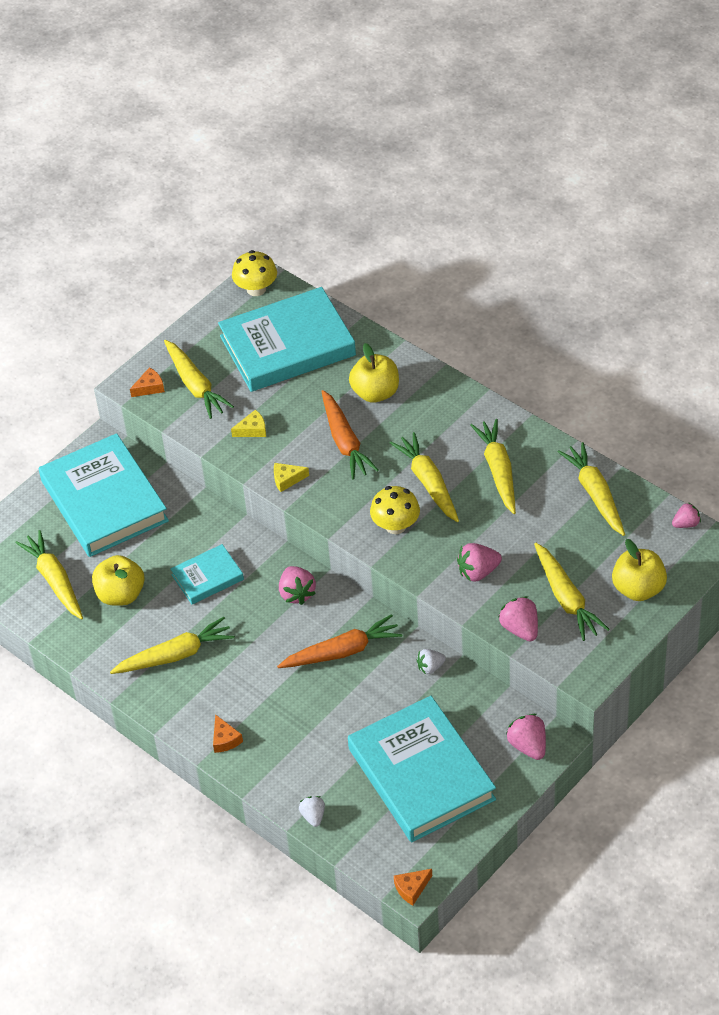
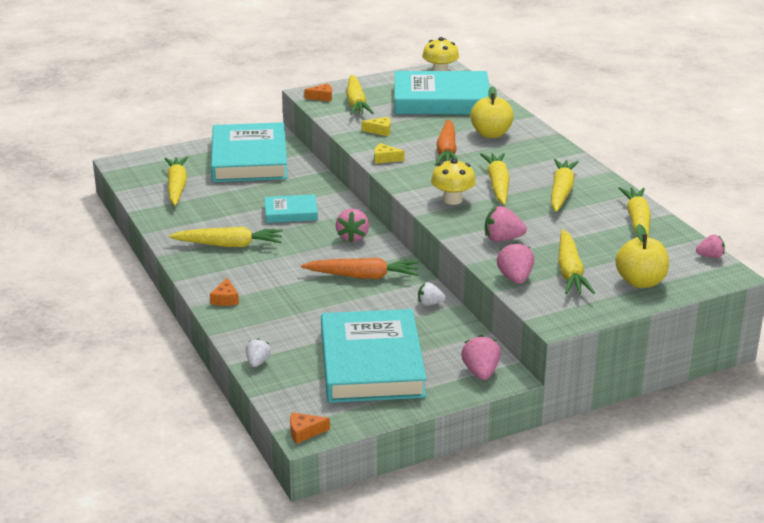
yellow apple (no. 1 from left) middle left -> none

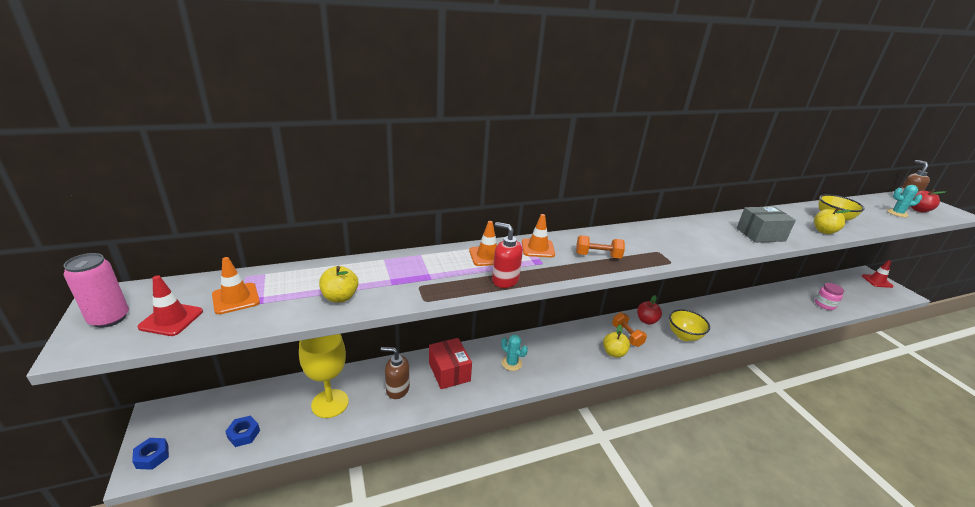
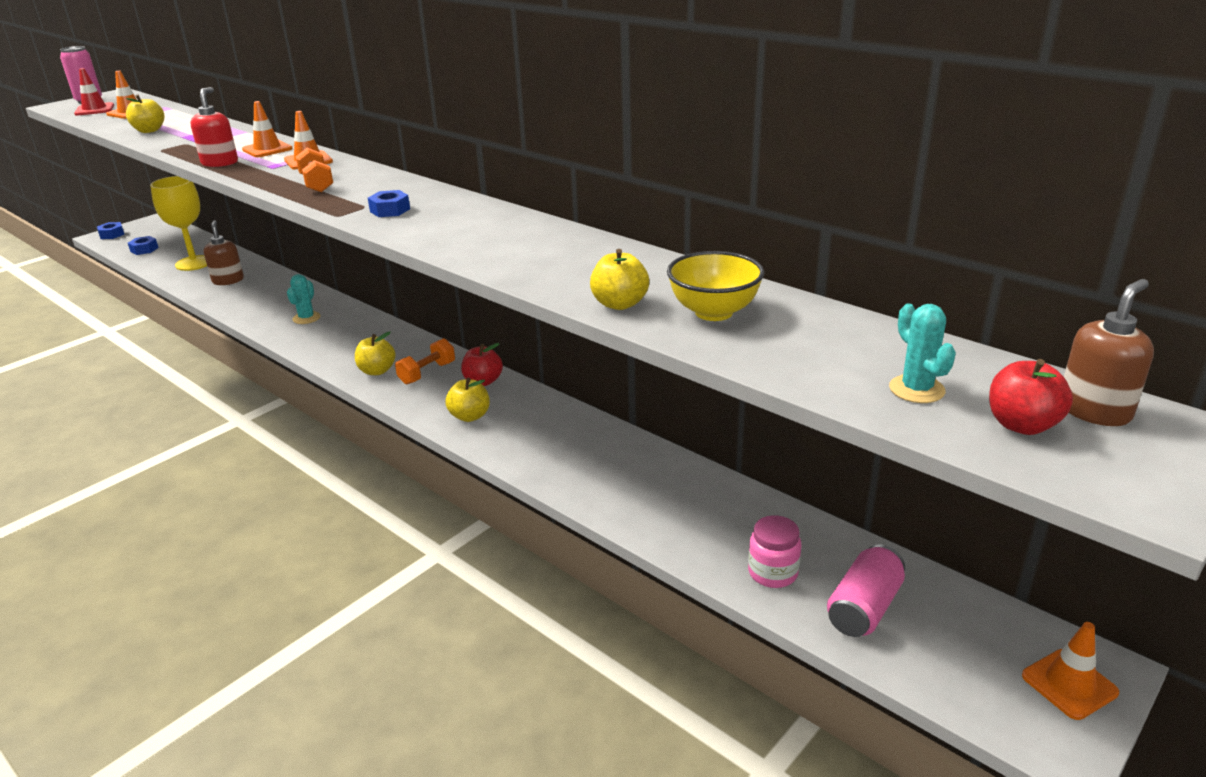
grey box middle right -> none
red traffic cone (no. 2 from left) middle right -> orange traffic cone (no. 4 from left) bottom right
yellow bowl (no. 1 from left) middle right -> yellow apple (no. 3 from left) centre
red box bottom centre -> none
none -> blue nut (no. 3 from left) top left
none -> pink can (no. 2 from left) bottom right

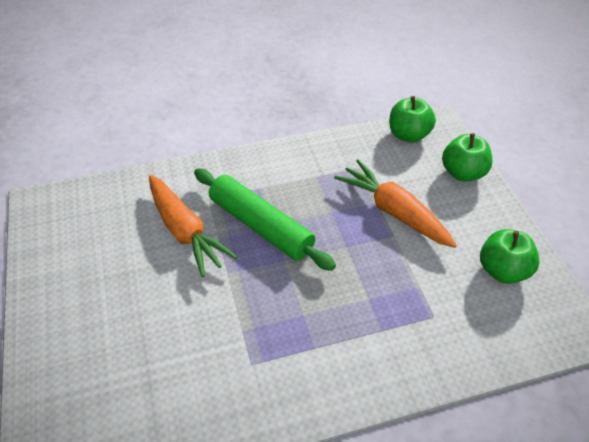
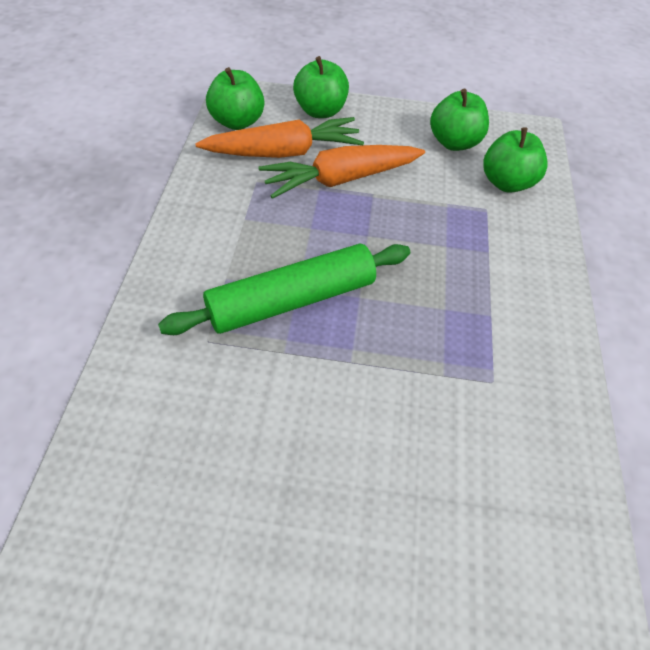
orange carrot (no. 1 from left) middle left -> orange carrot (no. 1 from left) top centre, relocated
none -> green apple (no. 4 from left) top right

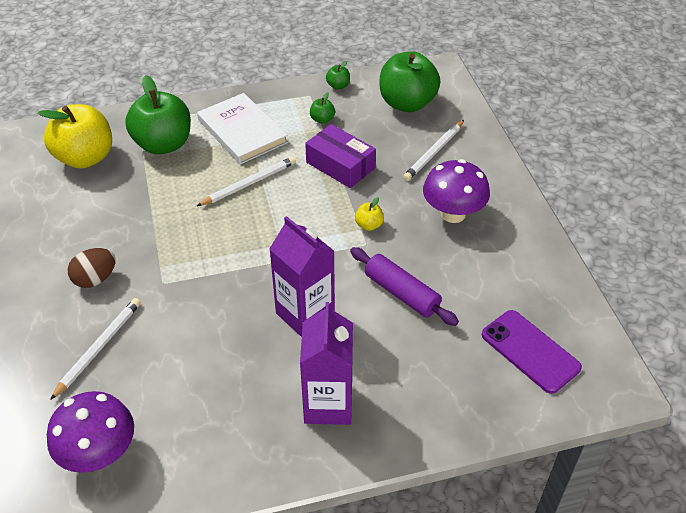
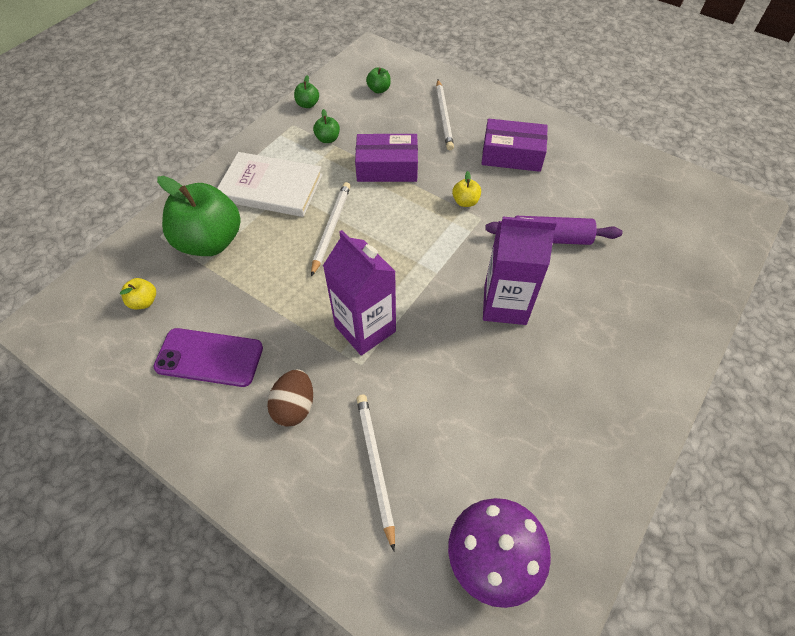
green apple (no. 4 from left) top centre, x0.41
yellow apple (no. 1 from left) top left -> yellow apple (no. 1 from left) middle left, x0.41
purple mushroom (no. 2 from left) centre -> purple box (no. 2 from left) top centre
purple carton (no. 2 from left in the first image) bottom centre -> purple carton (no. 1 from left) centre, relocated
purple phone bottom right -> purple phone middle left, relocated

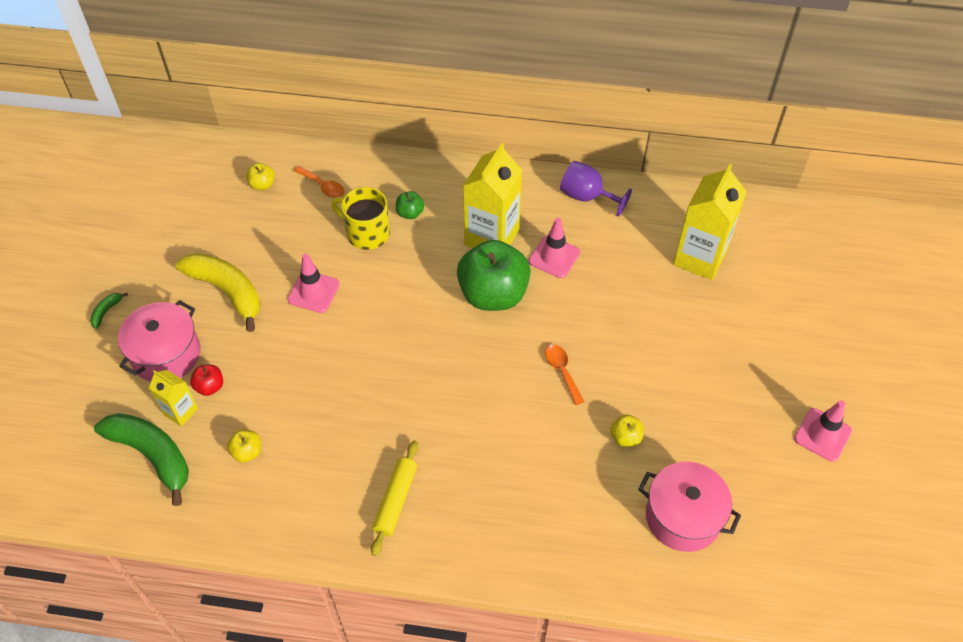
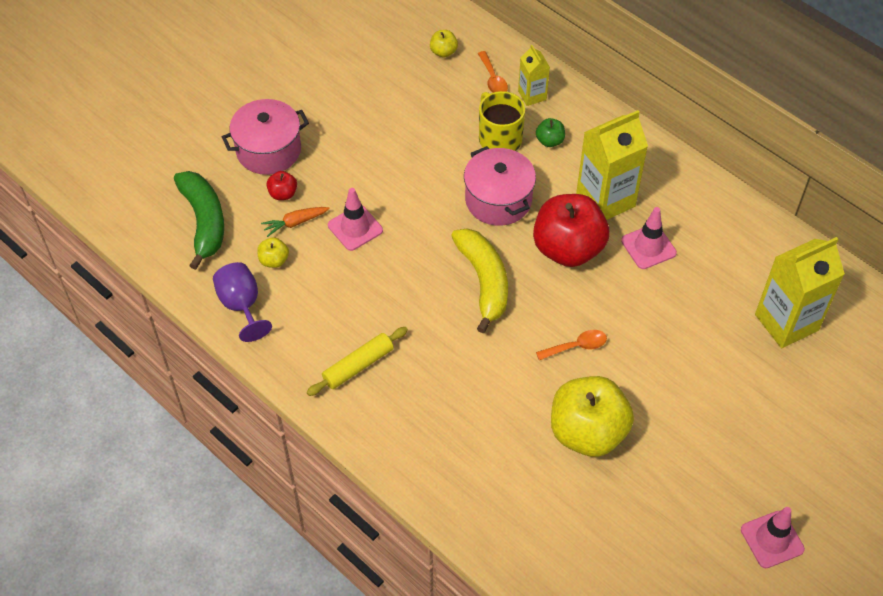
purple goblet top centre -> purple goblet middle left, relocated
green apple (no. 2 from left) centre -> red apple (no. 2 from left) centre
yellow banana middle left -> yellow banana centre, relocated
pink traffic cone (no. 1 from left) middle left -> pink traffic cone (no. 1 from left) centre, relocated
green banana (no. 1 from left) middle left -> none
orange spoon (no. 2 from left) centre, 60 degrees clockwise
yellow carton (no. 1 from left) middle left -> yellow carton (no. 1 from left) top centre, relocated
yellow apple (no. 3 from left) bottom centre -> yellow apple (no. 3 from left) bottom right, x2.38
pink pot (no. 2 from left) bottom right -> pink pot (no. 2 from left) top centre, relocated
none -> orange carrot centre

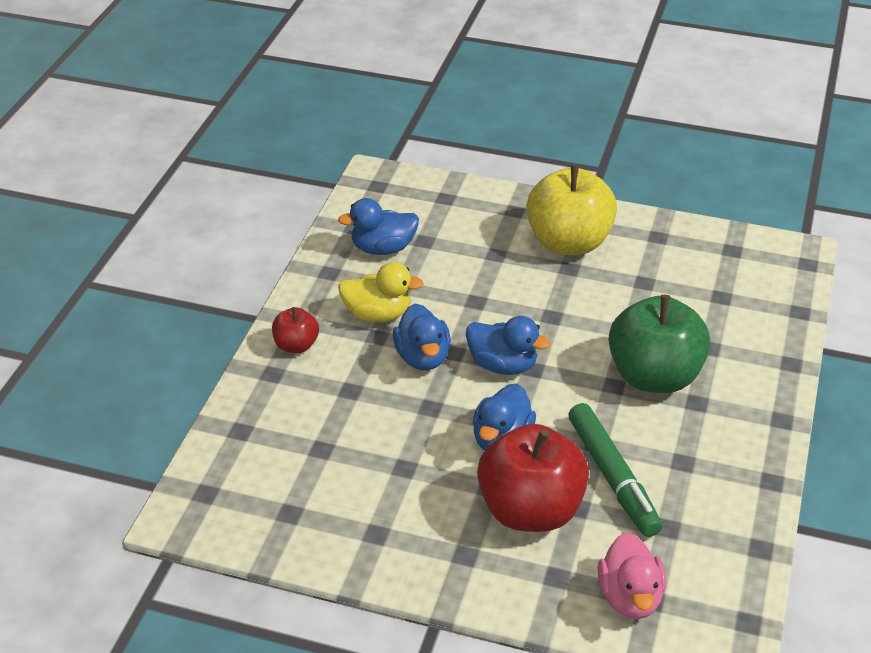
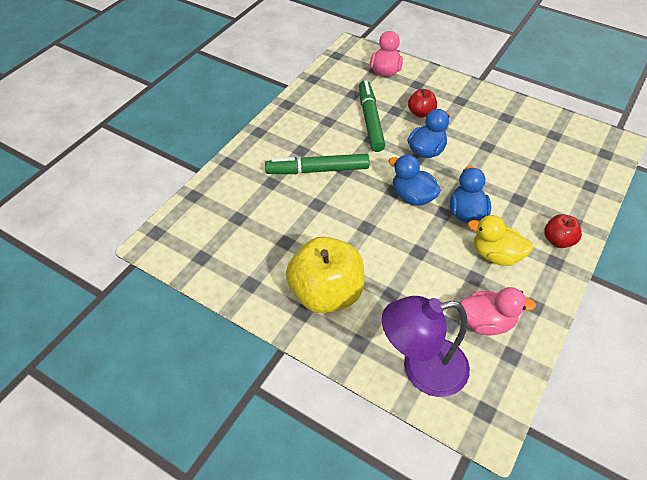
blue duck (no. 1 from left) centre -> pink duck (no. 2 from left) middle right
green apple middle right -> green marker (no. 1 from left) centre
red apple (no. 2 from left in the first image) bottom centre -> red apple (no. 1 from left) top centre, x0.49
none -> purple lamp bottom centre

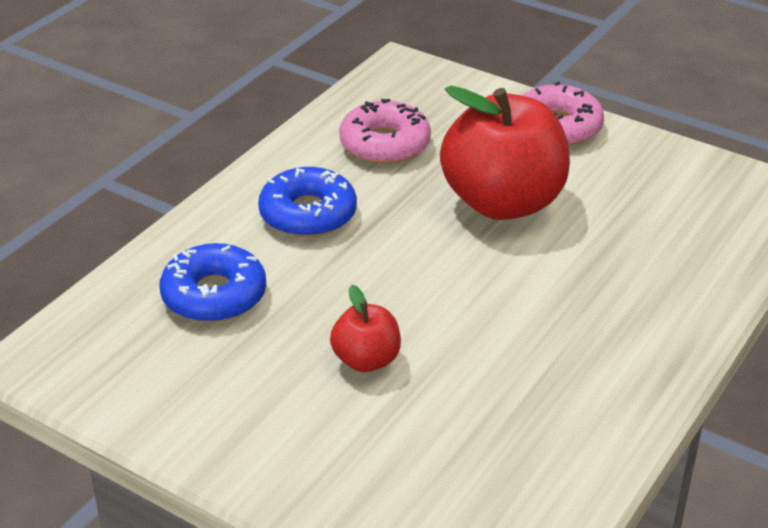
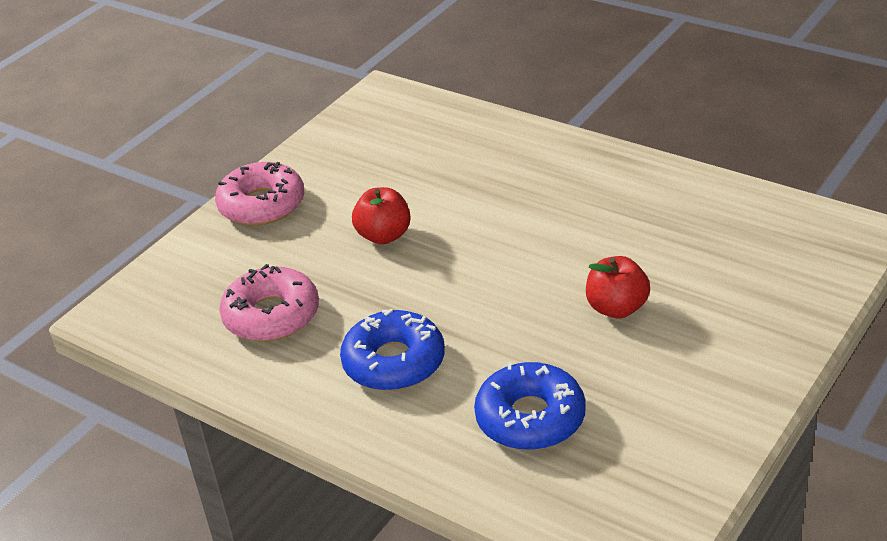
red apple (no. 2 from left in the first image) top centre -> red apple (no. 1 from left) centre, x0.48

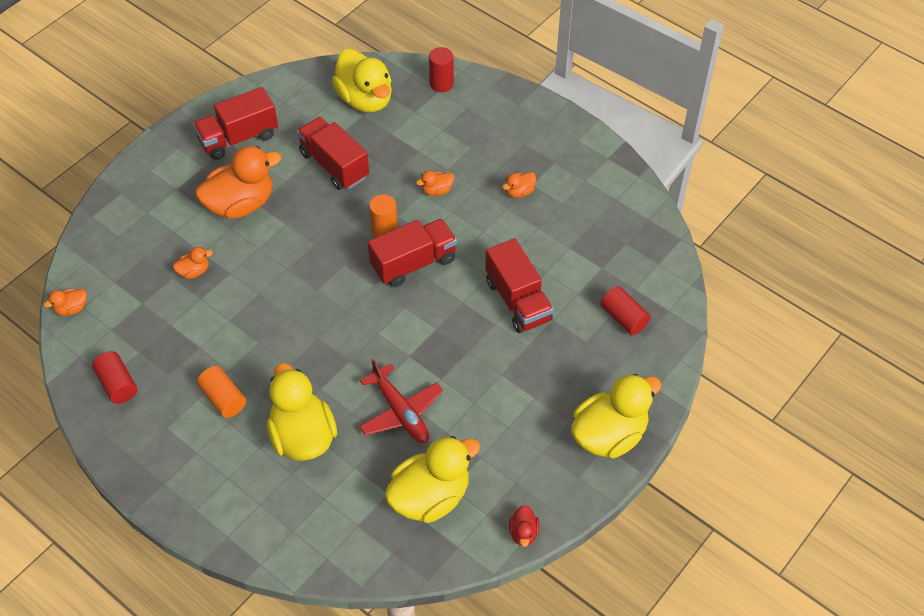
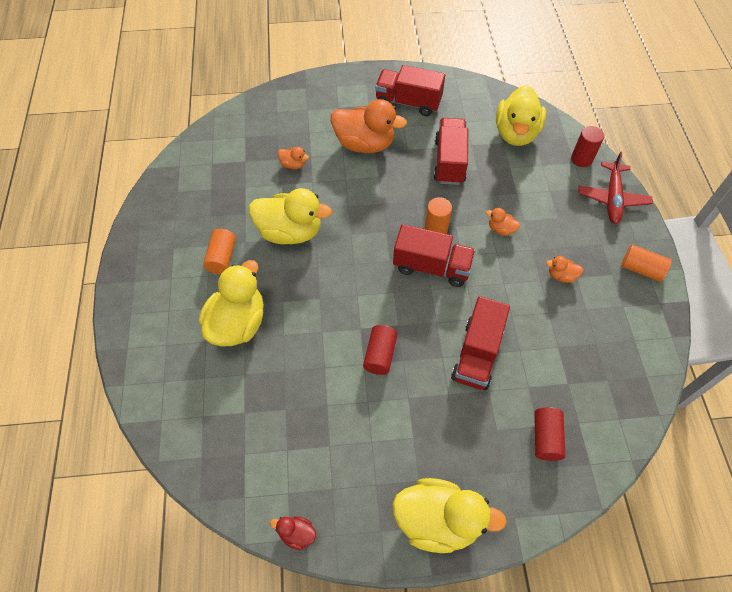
orange duck (no. 1 from left) middle left -> none
red cylinder (no. 1 from left) middle left -> red cylinder (no. 1 from left) centre, relocated
red plane centre -> red plane top right, relocated
yellow duck (no. 3 from left in the first image) bottom centre -> yellow duck (no. 2 from left) centre, relocated
red duck bottom centre, 60 degrees clockwise
none -> orange cylinder (no. 3 from left) middle right

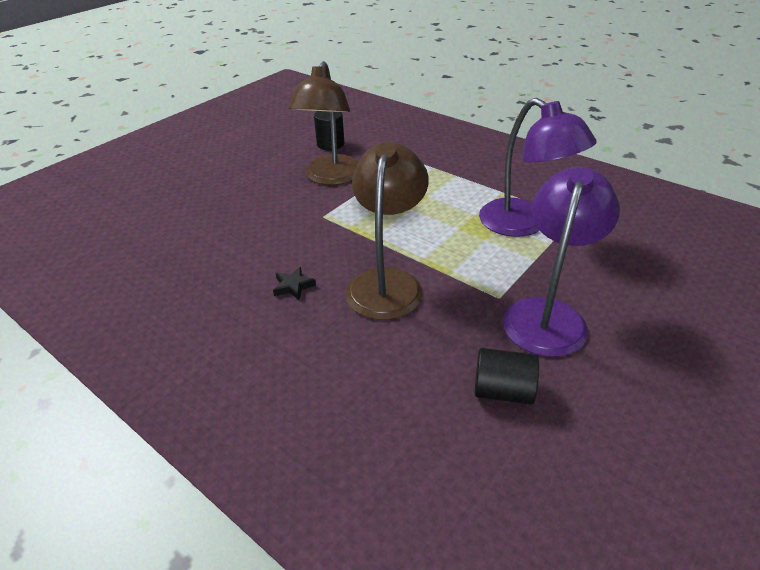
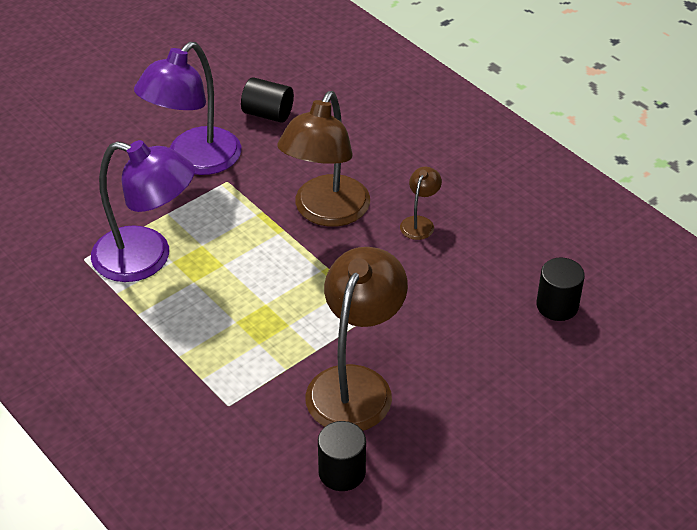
purple lamp (no. 1 from left) top right -> purple lamp (no. 1 from left) middle left, 135 degrees clockwise
black star centre -> brown lamp (no. 3 from left) centre
none -> black cylinder (no. 3 from left) middle right

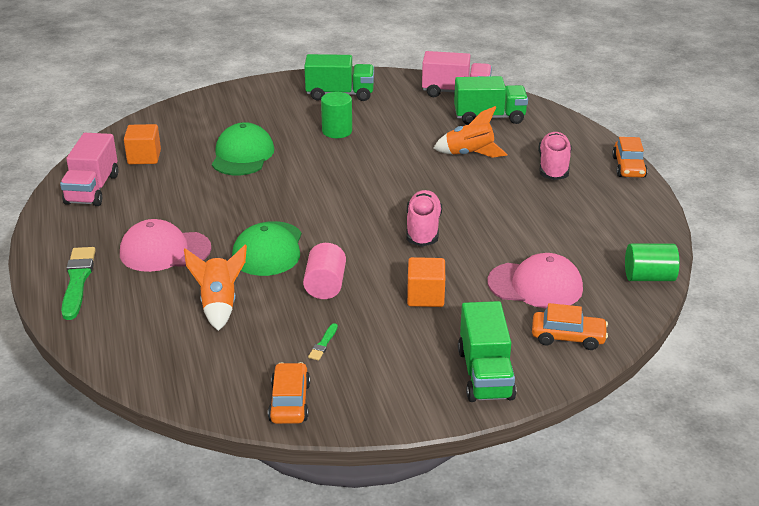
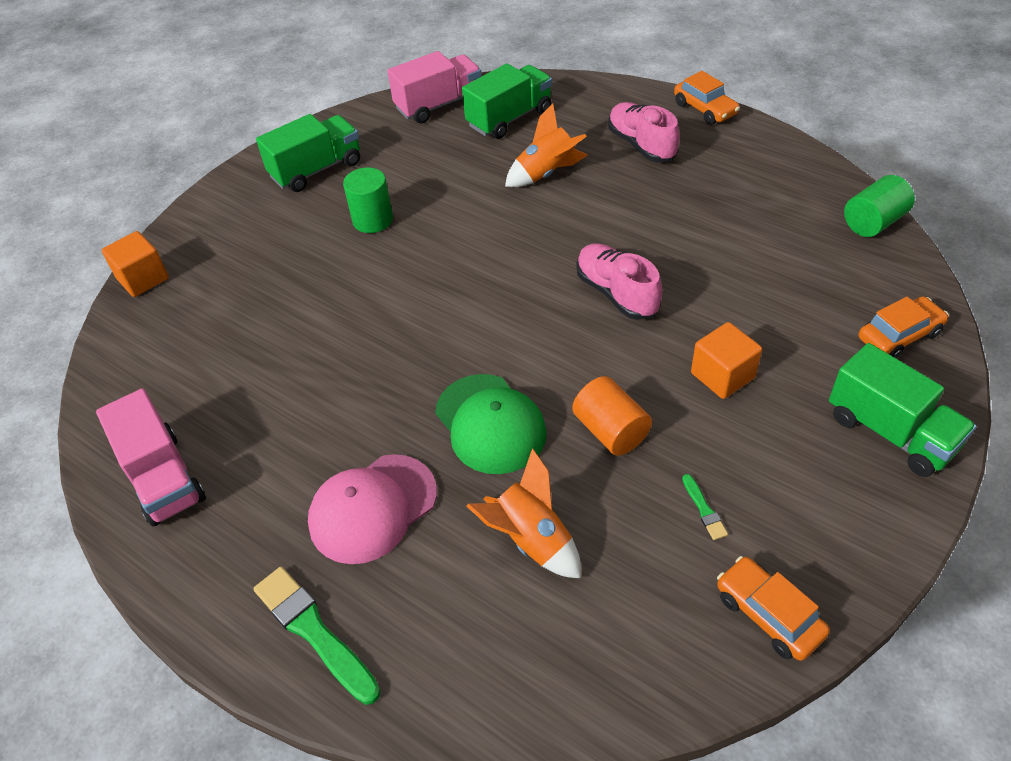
green cap (no. 1 from left) top left -> none
orange cube (no. 1 from left) top left -> orange cube (no. 1 from left) middle left, relocated
pink cylinder centre -> orange cylinder centre
pink cap (no. 2 from left) middle right -> none

